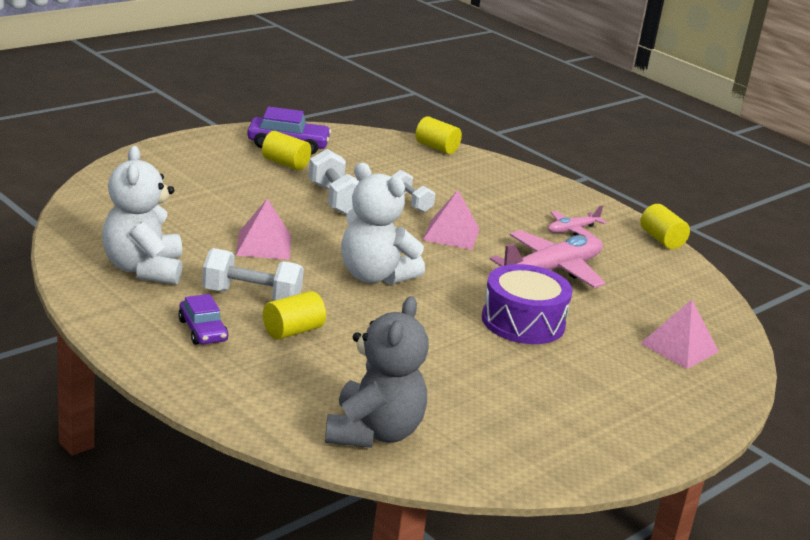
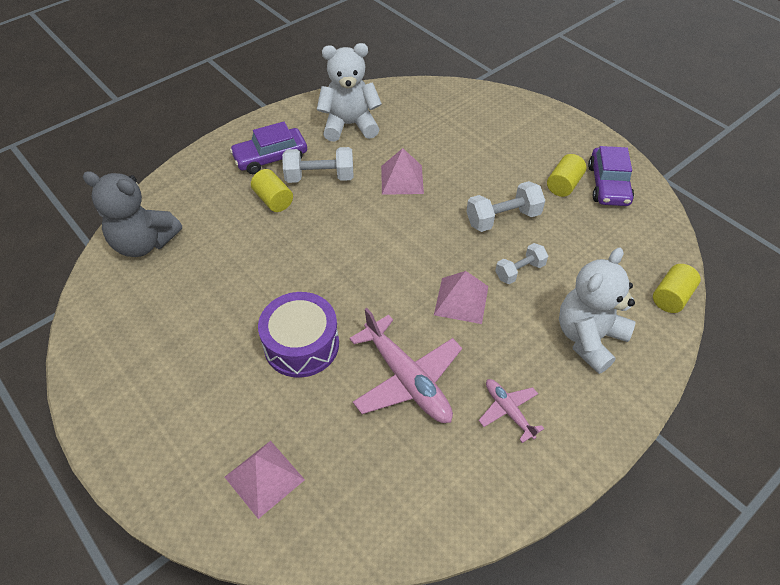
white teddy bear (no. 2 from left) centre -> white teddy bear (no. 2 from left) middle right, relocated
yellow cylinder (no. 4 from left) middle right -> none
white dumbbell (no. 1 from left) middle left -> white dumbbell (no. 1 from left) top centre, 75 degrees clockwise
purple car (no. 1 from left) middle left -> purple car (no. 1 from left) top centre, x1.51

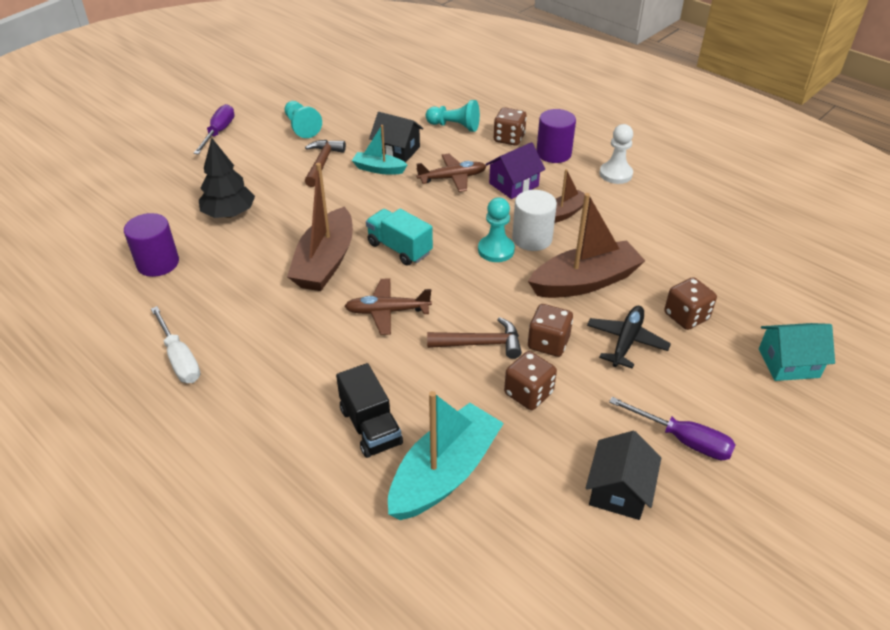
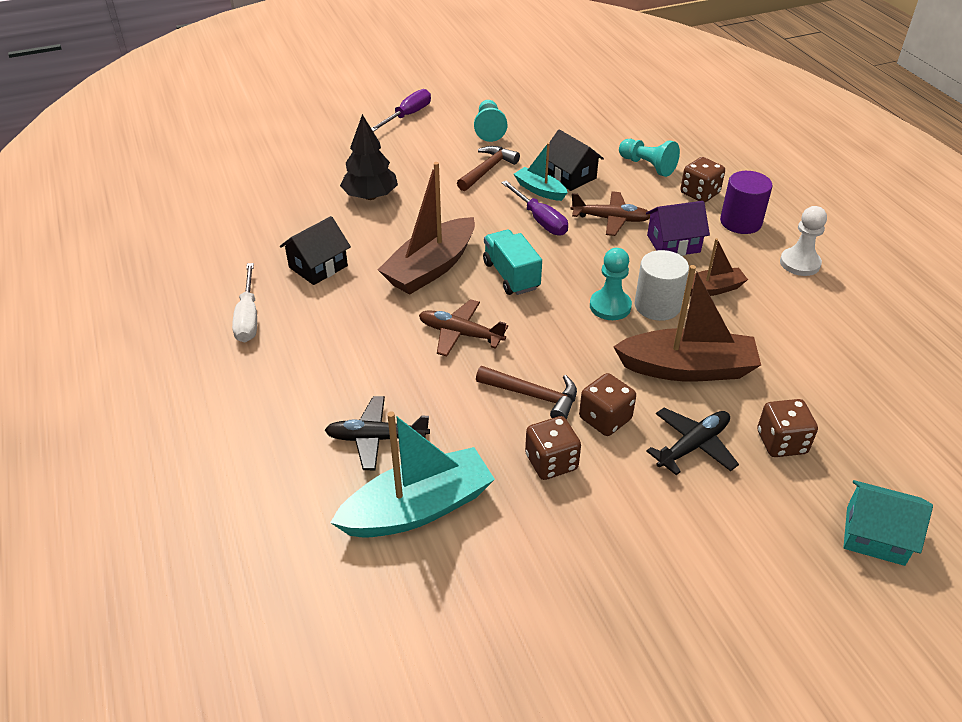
purple cylinder (no. 1 from left) middle left -> none
black truck centre -> black plane (no. 1 from left) centre
purple screwdriver (no. 2 from left) bottom right -> purple screwdriver (no. 2 from left) top centre, relocated
black house (no. 2 from left in the first image) bottom right -> black house (no. 1 from left) middle left, relocated

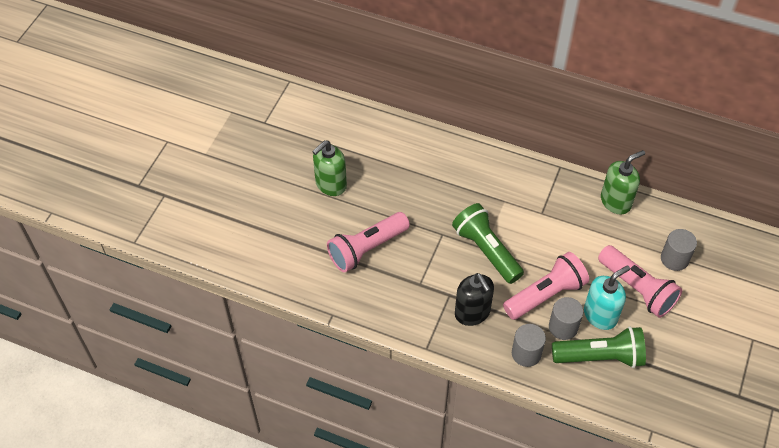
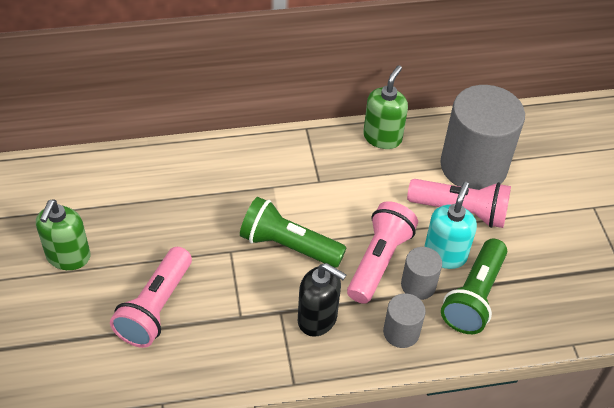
grey cylinder (no. 3 from left) middle right, x2.12
green flashlight (no. 2 from left) bottom right, 150 degrees clockwise

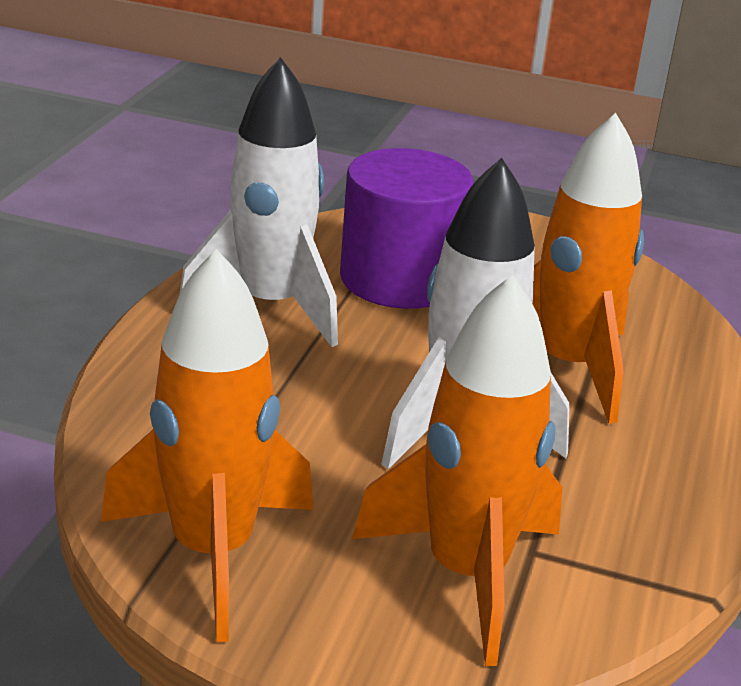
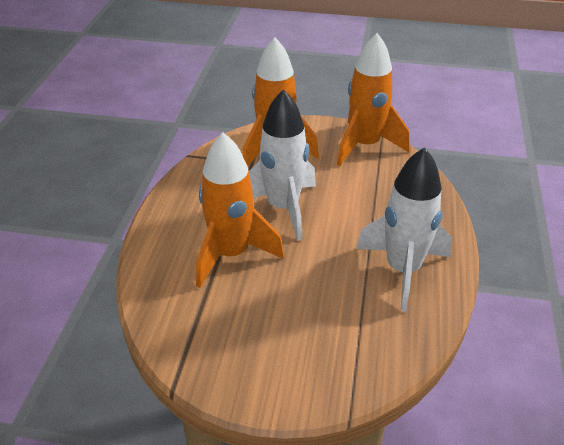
purple cylinder top centre -> none

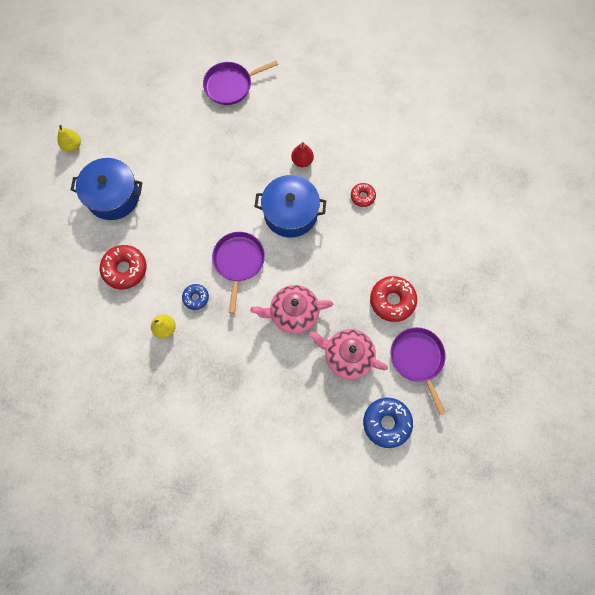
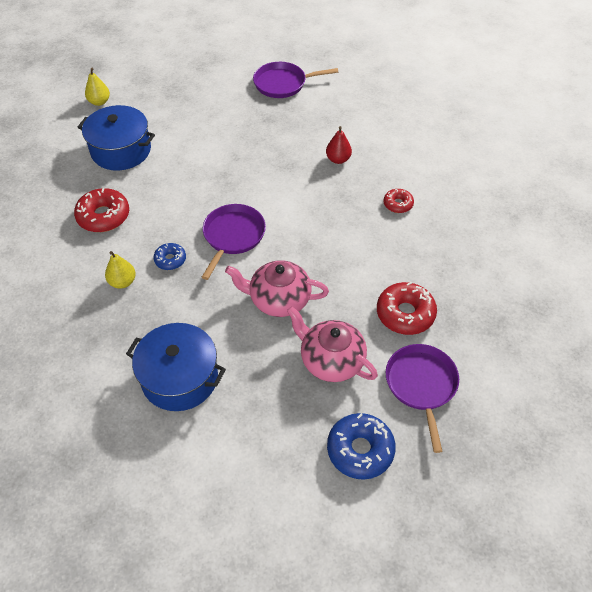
blue pot (no. 2 from left) centre -> blue pot (no. 2 from left) middle left, relocated

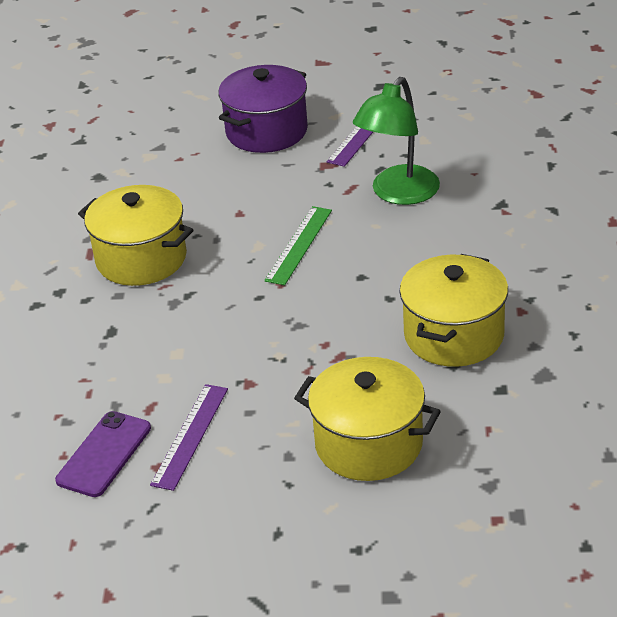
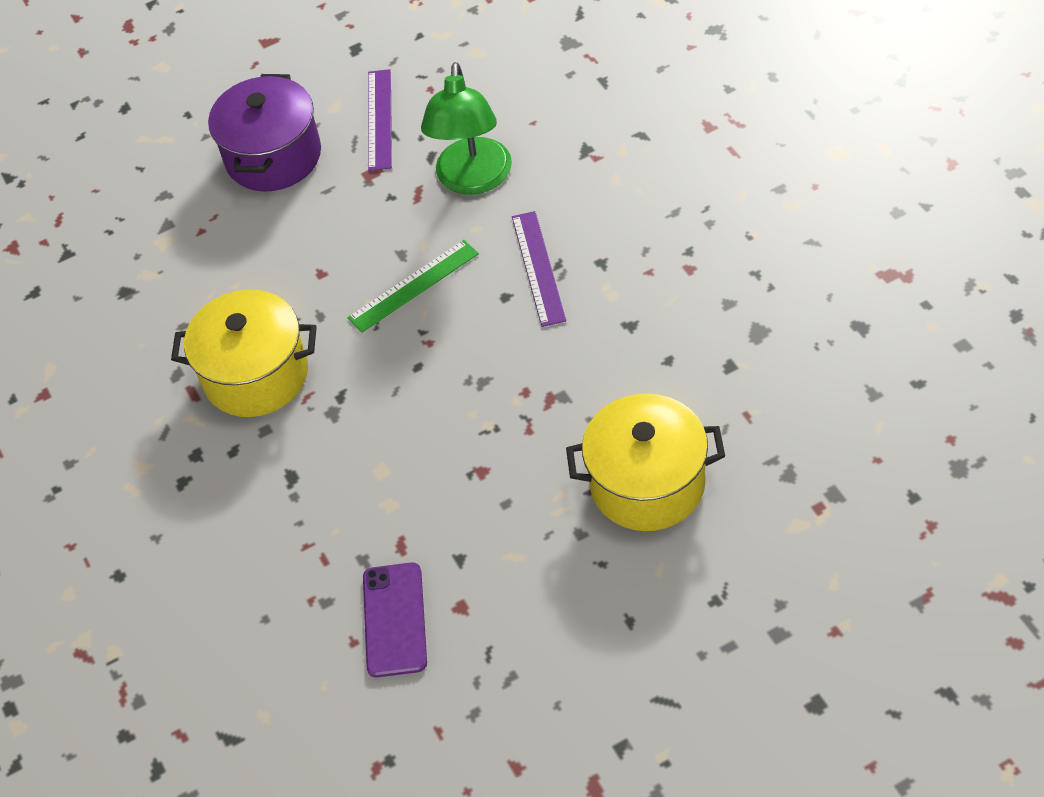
green ruler centre, 60 degrees clockwise
yellow pot (no. 3 from left) middle right -> none
purple ruler (no. 1 from left in the first image) bottom left -> purple ruler (no. 2 from left) centre, relocated

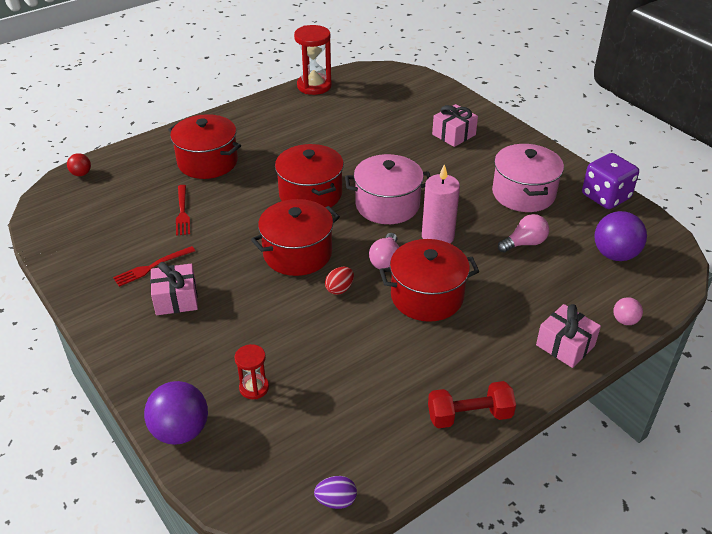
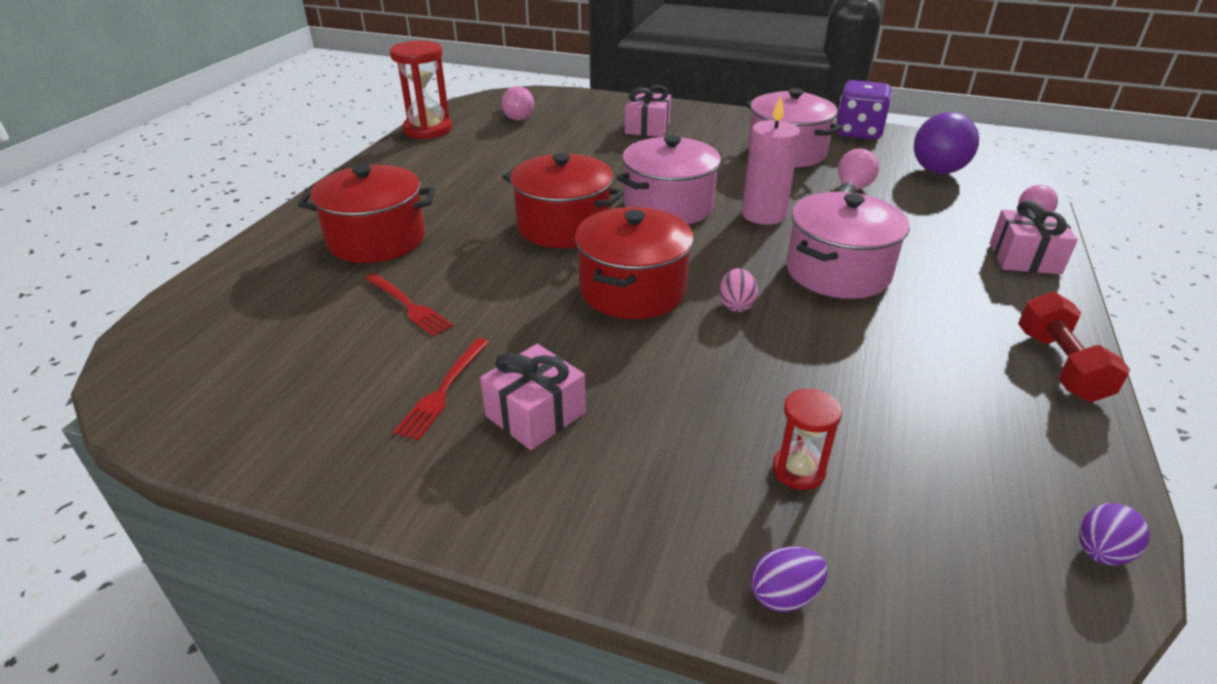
red ball top left -> none
pink light bulb (no. 1 from left) centre -> pink light bulb (no. 1 from left) top centre, relocated
red pot (no. 4 from left) centre -> pink pot (no. 3 from left) middle right
red egg centre -> pink egg centre
purple ball (no. 1 from left) bottom left -> purple egg (no. 1 from left) bottom centre
red dumbbell bottom centre -> red dumbbell middle right, 45 degrees counterclockwise

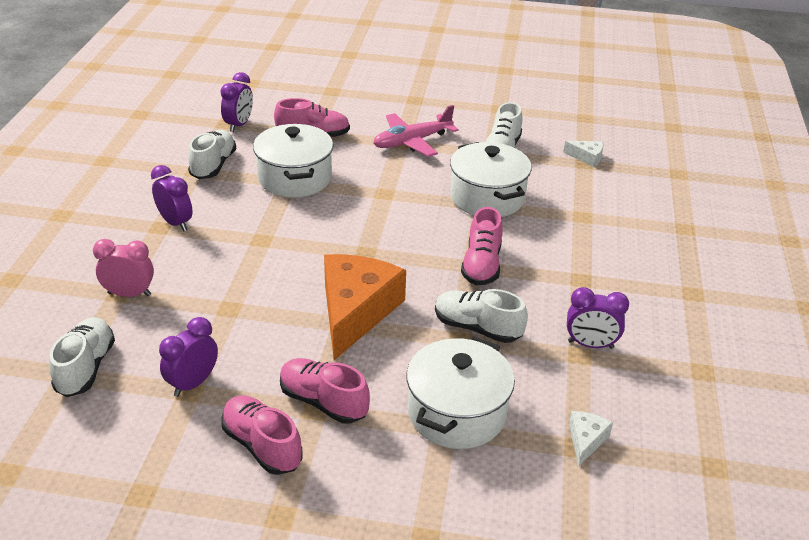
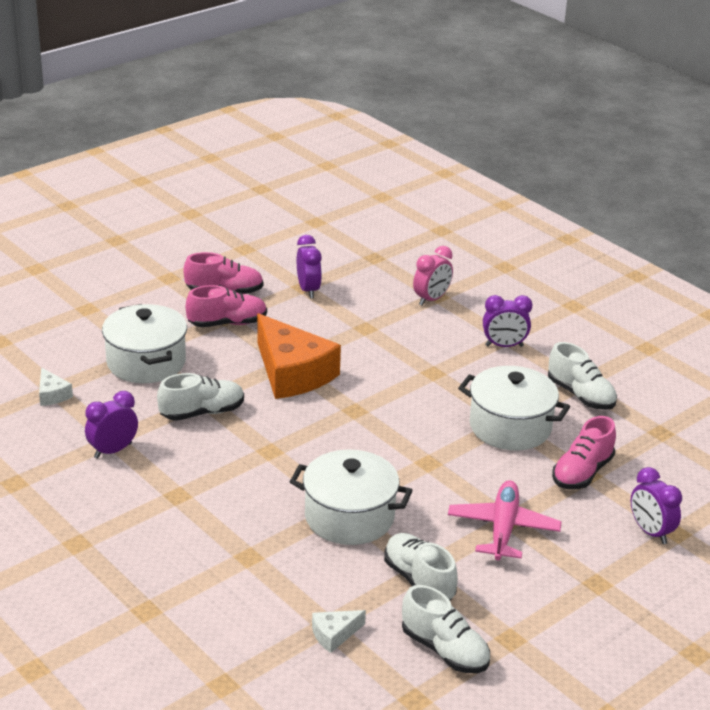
purple clock (no. 3 from left in the first image) top left -> purple clock (no. 4 from left) bottom right, relocated
pink shoe (no. 4 from left) centre -> none
white shoe (no. 1 from left in the first image) middle left -> white shoe (no. 3 from left) bottom centre, relocated

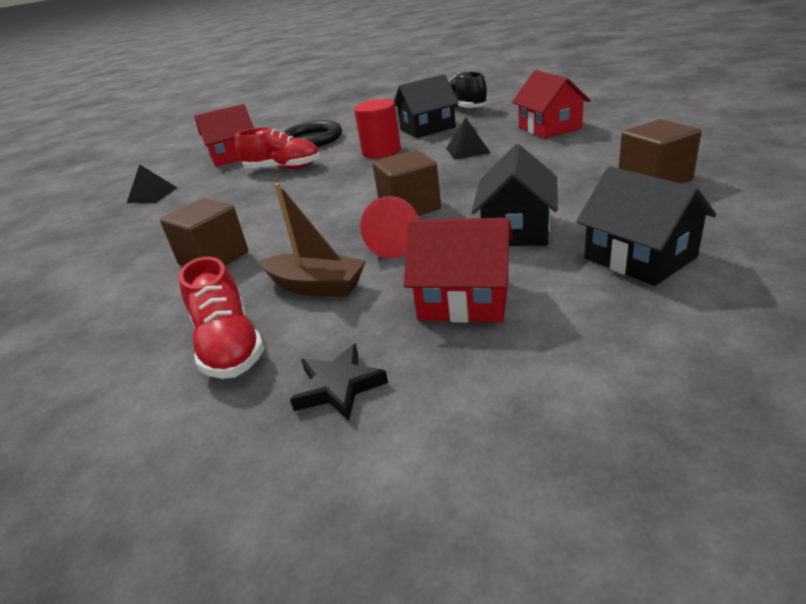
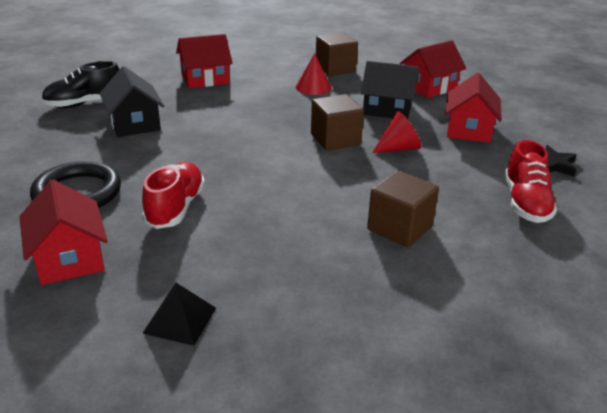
red cylinder top centre -> none
black pyramid (no. 2 from left) top centre -> none
black house (no. 3 from left) middle right -> red house (no. 3 from left) top right
brown boat centre -> none
red shoe (no. 1 from left in the first image) middle left -> red shoe (no. 2 from left) middle right, 120 degrees clockwise
none -> red cone (no. 1 from left) top centre

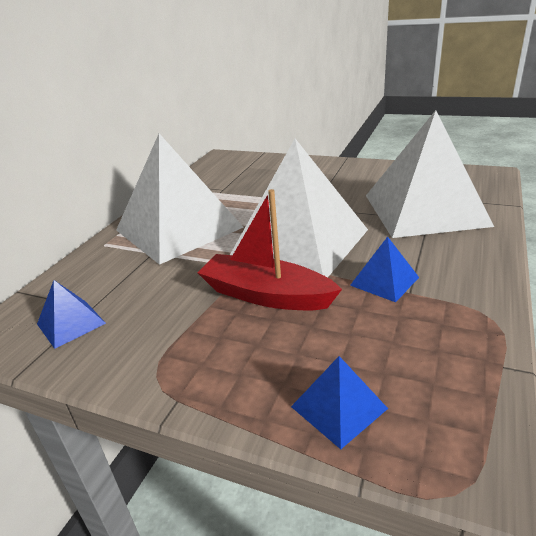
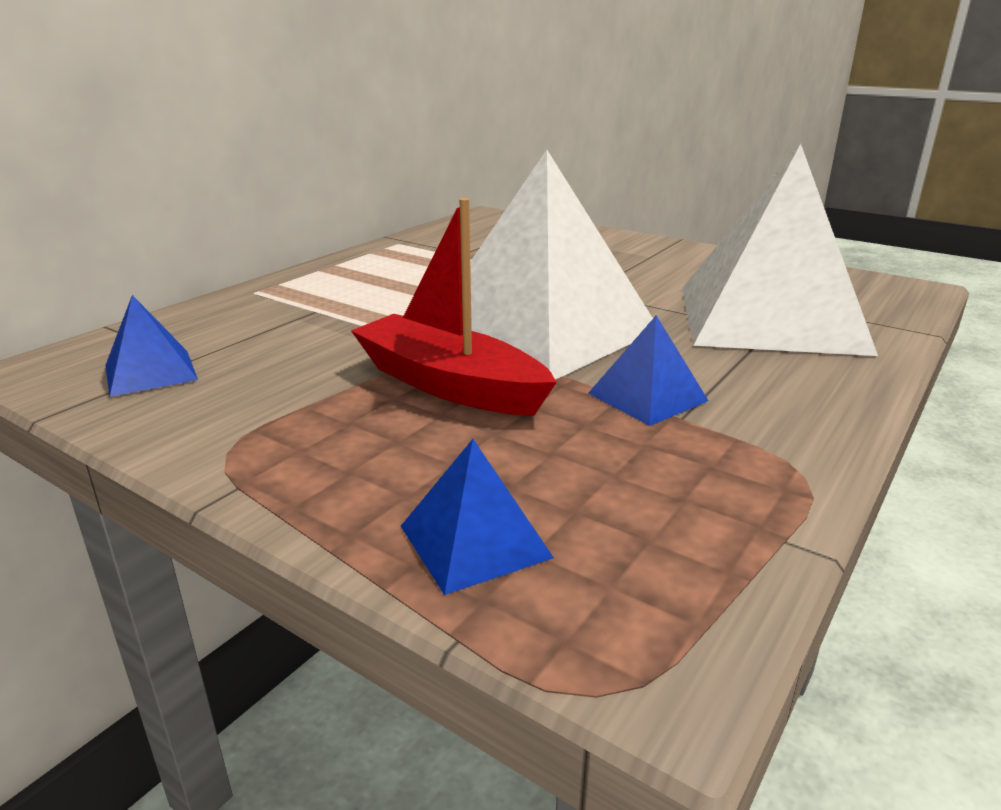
white pyramid (no. 1 from left) centre -> none

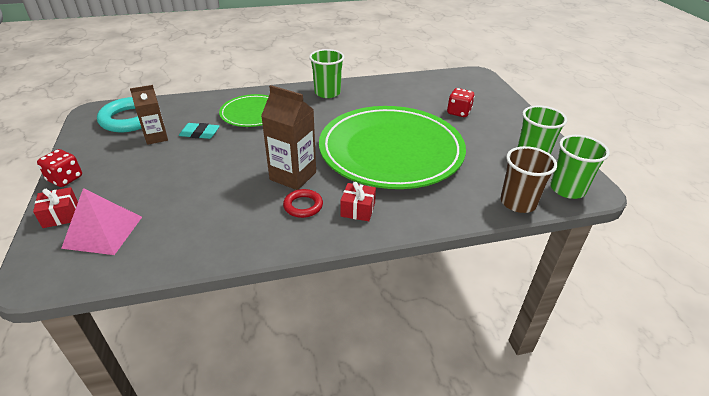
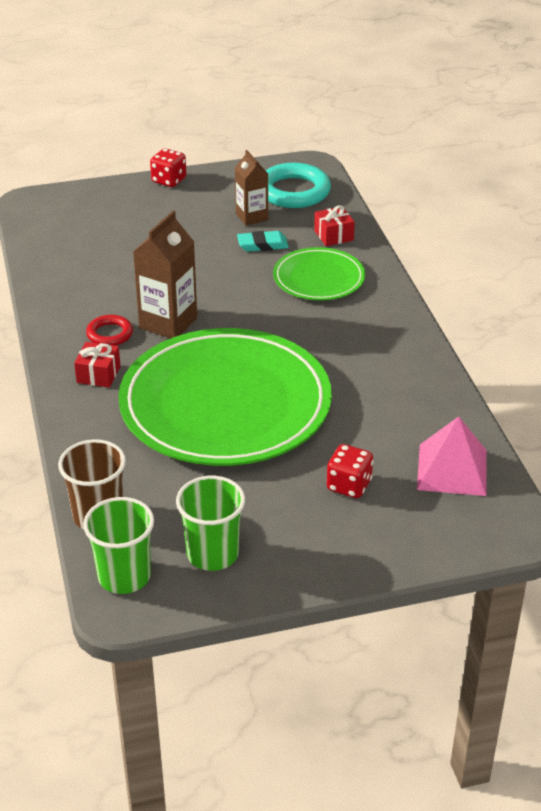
green cup (no. 1 from left) top centre -> none
turquoise eraser top left -> turquoise eraser top centre, 75 degrees clockwise
red gift (no. 1 from left in the first image) middle left -> red gift (no. 2 from left) top centre, relocated
pink pyramid middle left -> pink pyramid middle right, relocated

